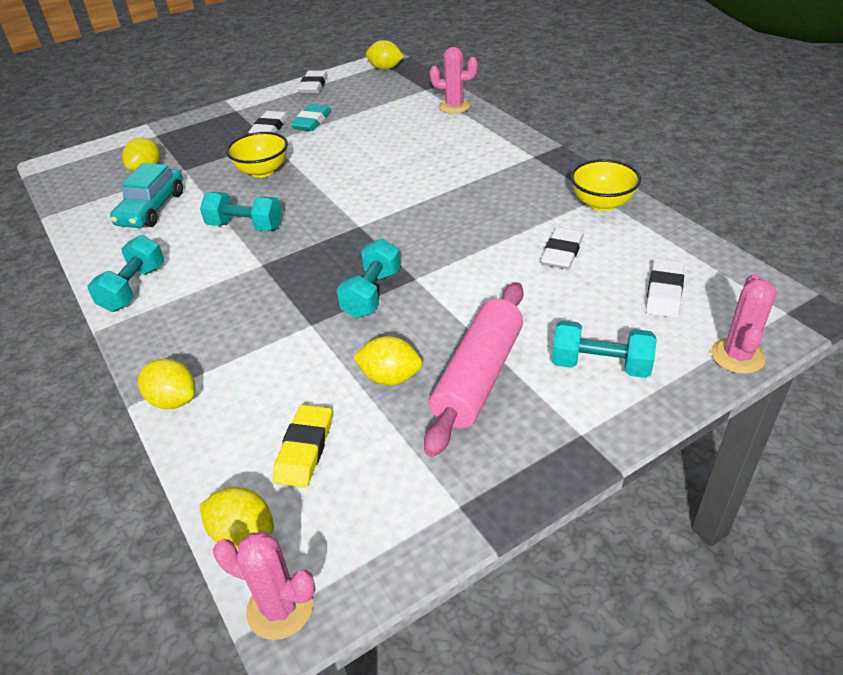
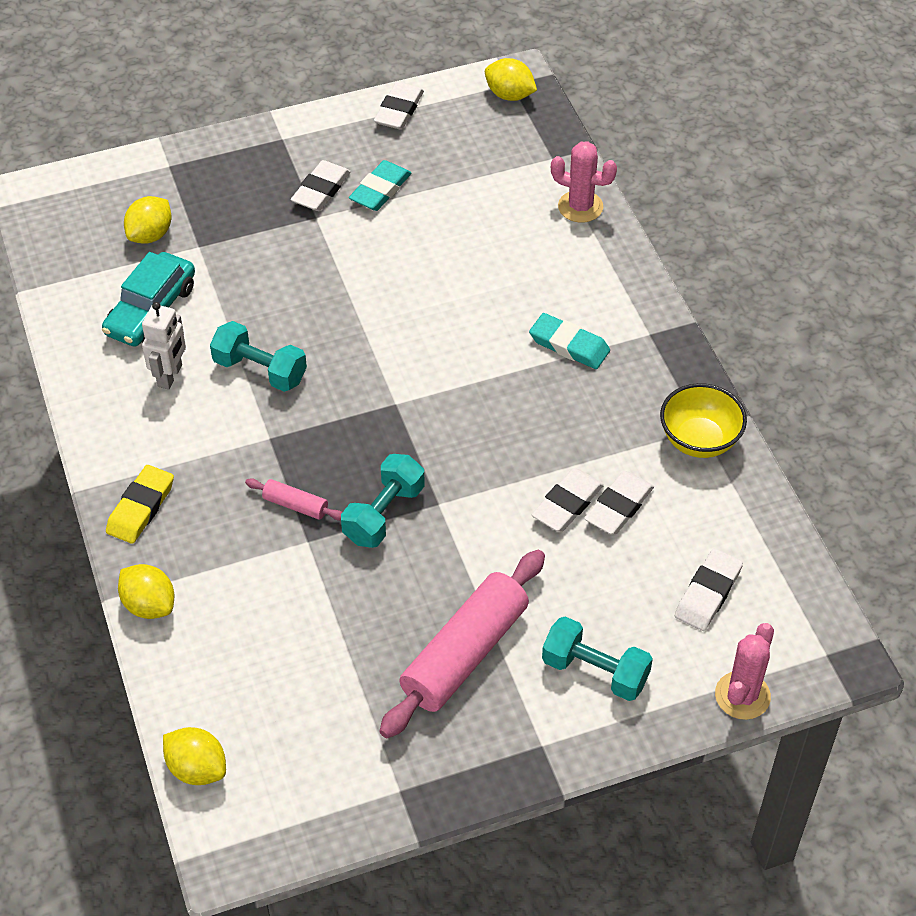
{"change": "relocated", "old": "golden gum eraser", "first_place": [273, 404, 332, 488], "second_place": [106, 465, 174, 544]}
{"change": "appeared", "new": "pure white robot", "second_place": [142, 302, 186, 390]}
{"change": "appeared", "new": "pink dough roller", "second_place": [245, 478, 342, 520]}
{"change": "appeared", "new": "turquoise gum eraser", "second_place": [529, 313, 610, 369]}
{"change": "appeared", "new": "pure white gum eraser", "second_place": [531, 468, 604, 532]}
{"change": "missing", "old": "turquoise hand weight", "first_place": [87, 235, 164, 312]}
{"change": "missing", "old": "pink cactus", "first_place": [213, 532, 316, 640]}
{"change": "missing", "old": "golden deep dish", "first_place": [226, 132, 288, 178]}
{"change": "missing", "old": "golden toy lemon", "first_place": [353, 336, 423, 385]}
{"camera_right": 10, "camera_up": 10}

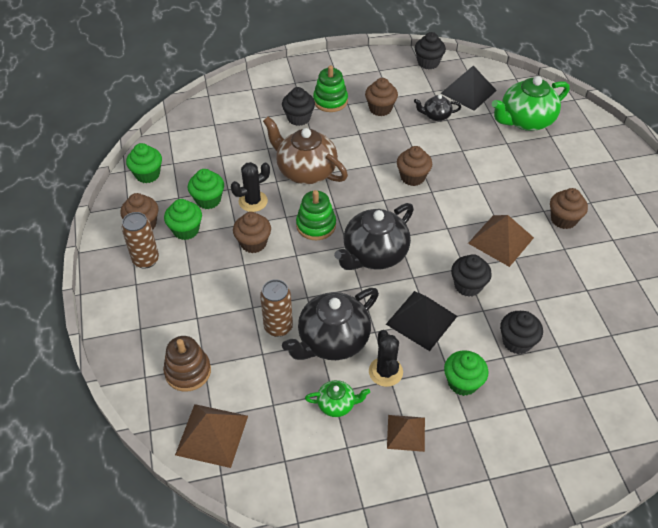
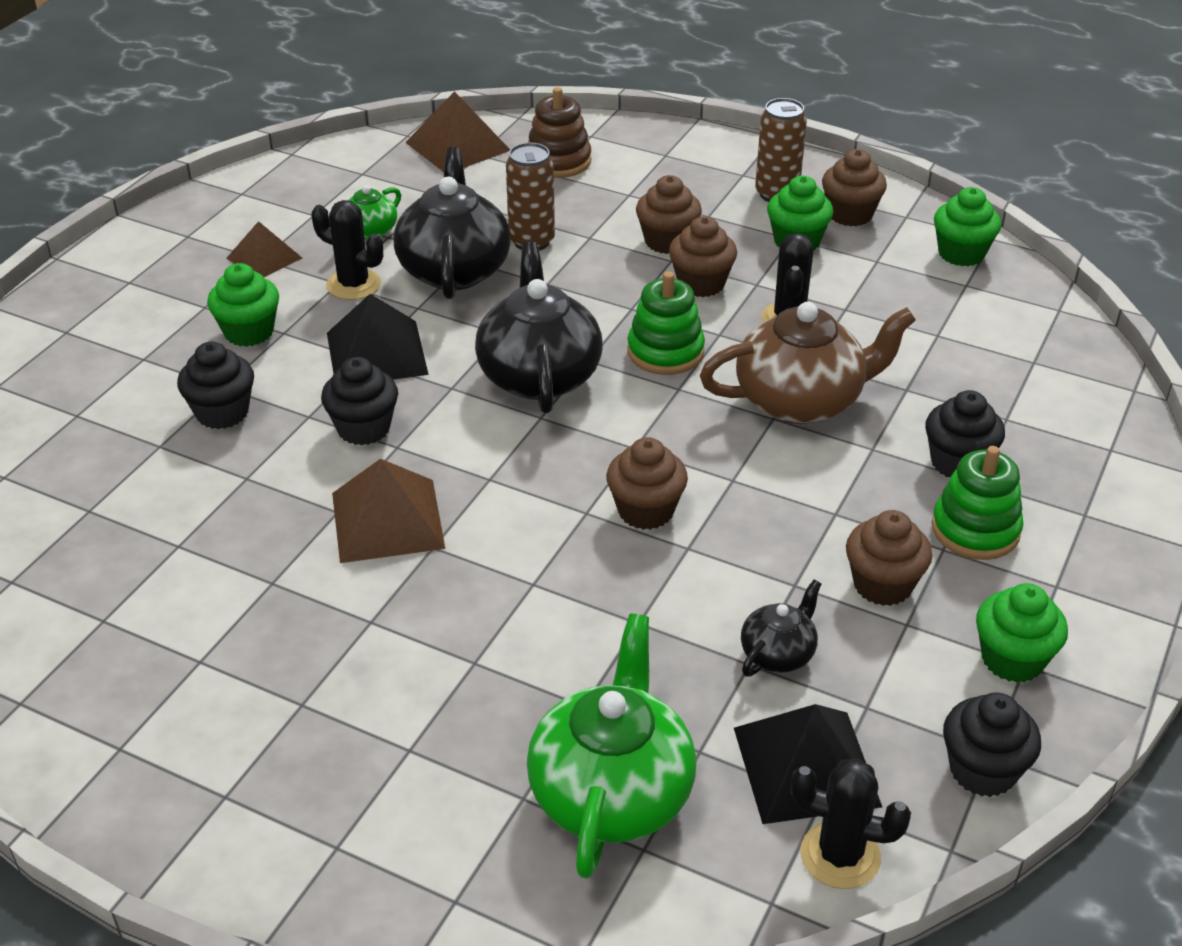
{"change": "relocated", "old": "dark brown muffin", "first_place": [550, 188, 588, 229], "second_place": [636, 175, 702, 254]}
{"change": "appeared", "new": "black cactus", "second_place": [791, 759, 911, 889]}
{"change": "relocated", "old": "emerald muffin", "first_place": [188, 169, 224, 209], "second_place": [976, 583, 1068, 683]}
{"camera_right": 130, "camera_up": -10}

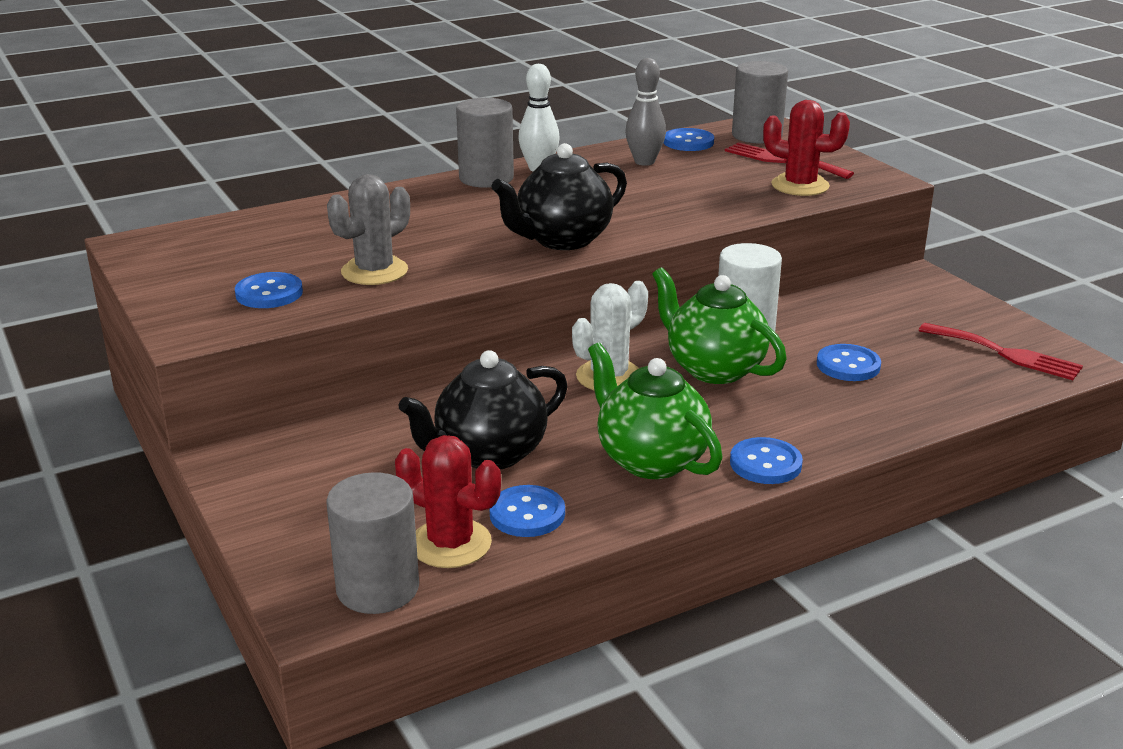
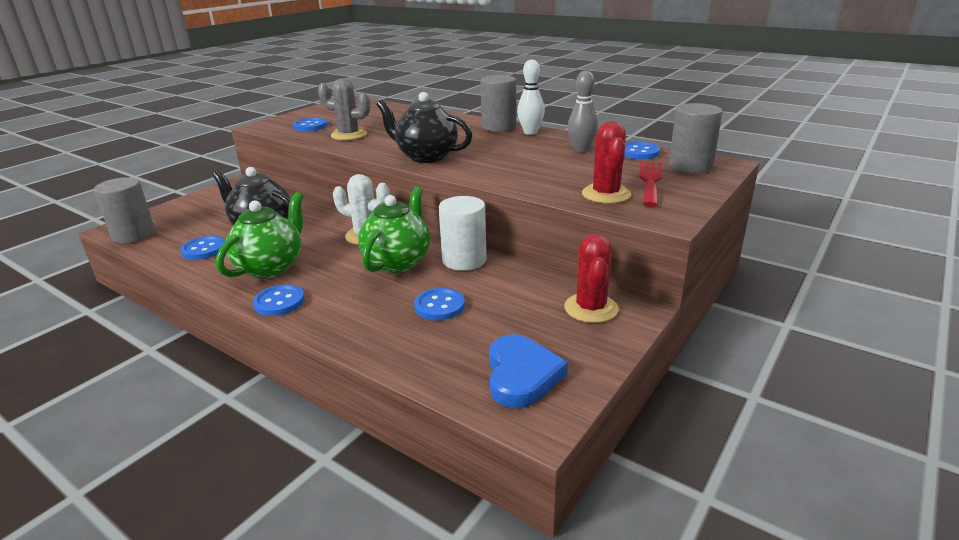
{"change": "exchanged", "old": "red table fork", "new": "cobalt heart shape", "first_place": [918, 323, 1083, 380], "second_place": [489, 334, 568, 408]}
{"change": "relocated", "old": "red cactus", "first_place": [395, 435, 501, 568], "second_place": [564, 234, 618, 323]}
{"camera_right": 65, "camera_up": 0}

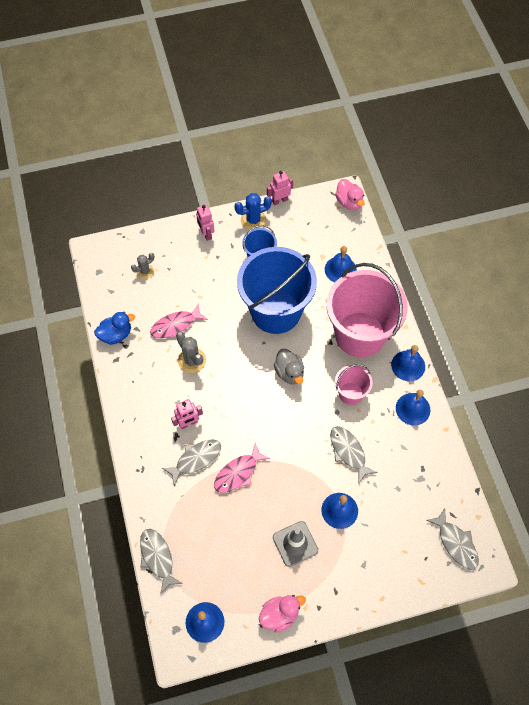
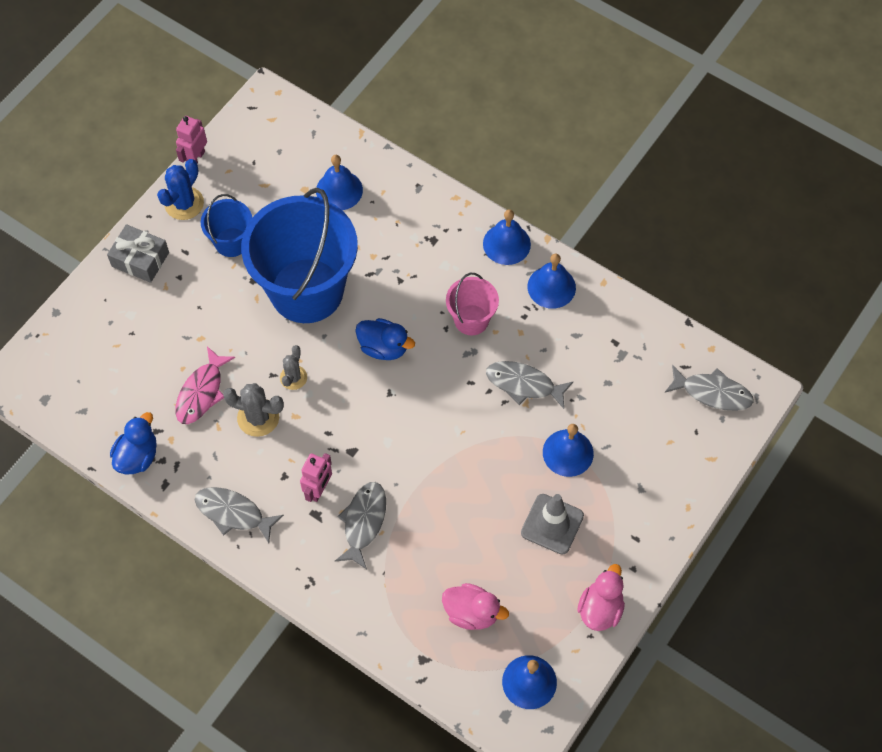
{"change": "exchanged", "old": "pink robot", "new": "gray wrapped gift", "first_place": [196, 205, 215, 241], "second_place": [107, 224, 169, 283]}
{"change": "relocated", "old": "gray toy fish", "first_place": [140, 529, 183, 595], "second_place": [195, 487, 284, 543]}
{"change": "relocated", "old": "gray cactus", "first_place": [131, 253, 154, 279], "second_place": [280, 345, 307, 390]}
{"change": "colour", "old": "gray rubber duck", "new": "cobalt rubber duck", "first_place": [274, 349, 304, 385], "second_place": [356, 318, 415, 360]}
{"change": "relocated", "old": "pink rubber duck", "first_place": [335, 179, 365, 210], "second_place": [442, 583, 509, 630]}
{"change": "missing", "old": "pink toy fish", "first_place": [214, 443, 270, 493]}
{"change": "missing", "old": "pink bucket", "first_place": [326, 263, 408, 357]}
{"camera_right": -40, "camera_up": 0}

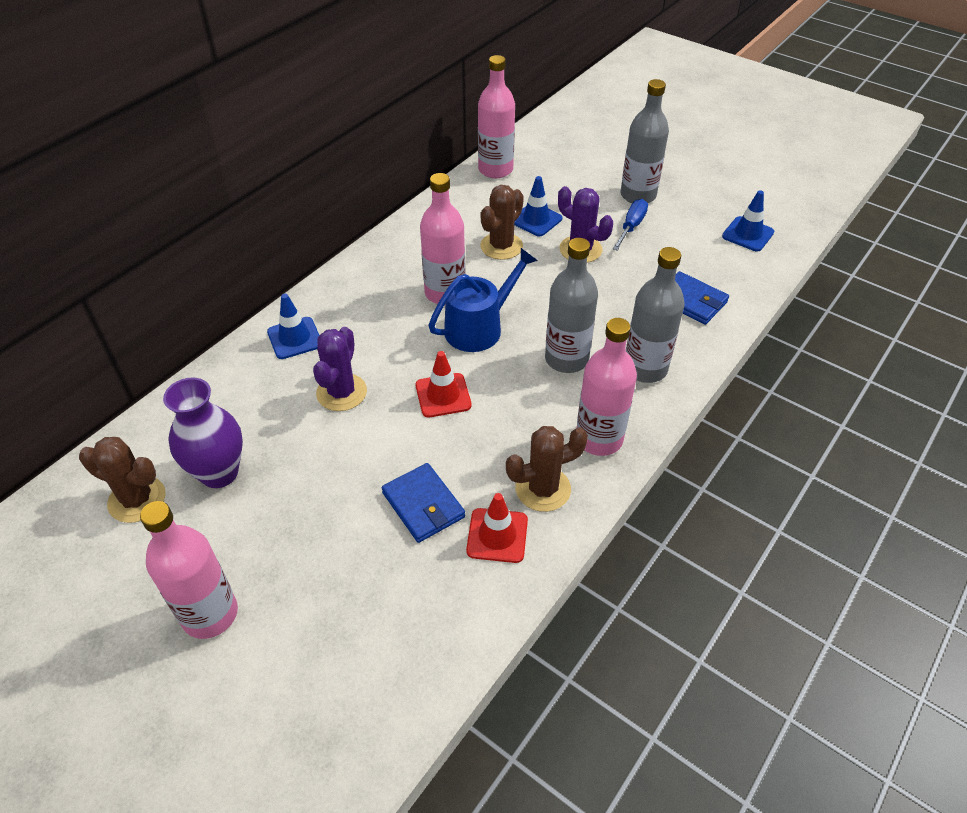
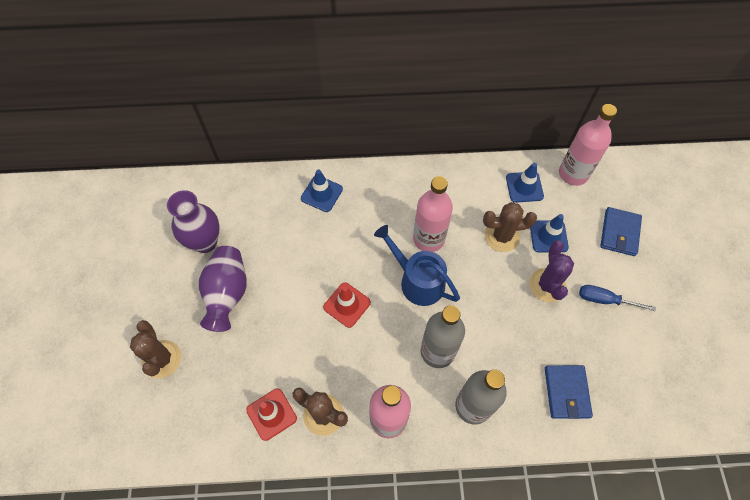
{"change": "relocated", "old": "dark brown cactus", "first_place": [79, 437, 166, 523], "second_place": [130, 320, 181, 378]}
{"change": "appeared", "new": "purple vase", "second_place": [199, 246, 247, 332]}
{"change": "spun", "old": "cobalt watering can", "first_place": [429, 248, 538, 352], "second_place": [374, 225, 460, 306], "degrees": -150}
{"change": "relocated", "old": "cobalt traffic cone", "first_place": [722, 190, 774, 252], "second_place": [506, 163, 544, 203]}
{"change": "spun", "old": "cobalt hand screwdriver", "first_place": [613, 199, 648, 251], "second_place": [579, 285, 656, 311], "degrees": -150}
{"change": "relocated", "old": "cobalt billfold", "first_place": [382, 463, 465, 543], "second_place": [600, 207, 642, 256]}
{"change": "missing", "old": "pink bottle", "first_place": [140, 501, 238, 639]}
{"change": "missing", "old": "purple cactus", "first_place": [313, 327, 367, 411]}
{"change": "missing", "old": "gray bottle", "first_place": [620, 79, 669, 203]}
{"camera_right": 50, "camera_up": 15}

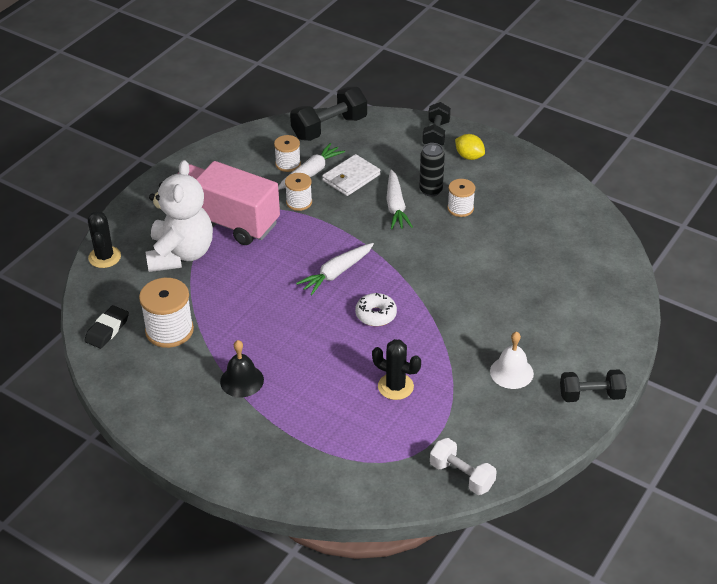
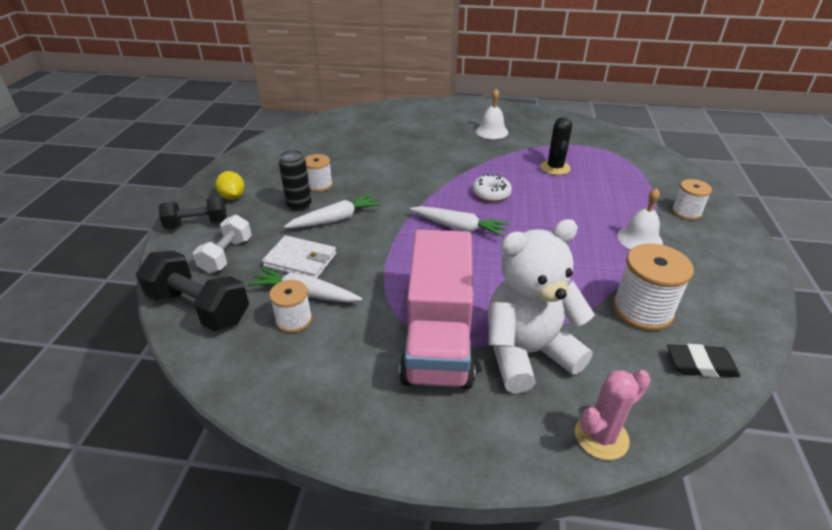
{"change": "relocated", "old": "pure white hand weight", "first_place": [430, 438, 497, 495], "second_place": [193, 215, 252, 273]}
{"change": "spun", "old": "golden toy lemon", "first_place": [455, 134, 485, 160], "second_place": [215, 171, 245, 200], "degrees": -45}
{"change": "colour", "old": "black cactus", "new": "pink cactus", "first_place": [88, 211, 121, 268], "second_place": [575, 370, 651, 460]}
{"change": "colour", "old": "black school bell", "new": "pure white school bell", "first_place": [220, 340, 264, 397], "second_place": [617, 188, 663, 249]}
{"change": "relocated", "old": "pure white bobbin", "first_place": [285, 173, 312, 211], "second_place": [672, 179, 712, 220]}
{"change": "missing", "old": "black hand weight", "first_place": [560, 369, 627, 402]}
{"camera_right": -115, "camera_up": -5}

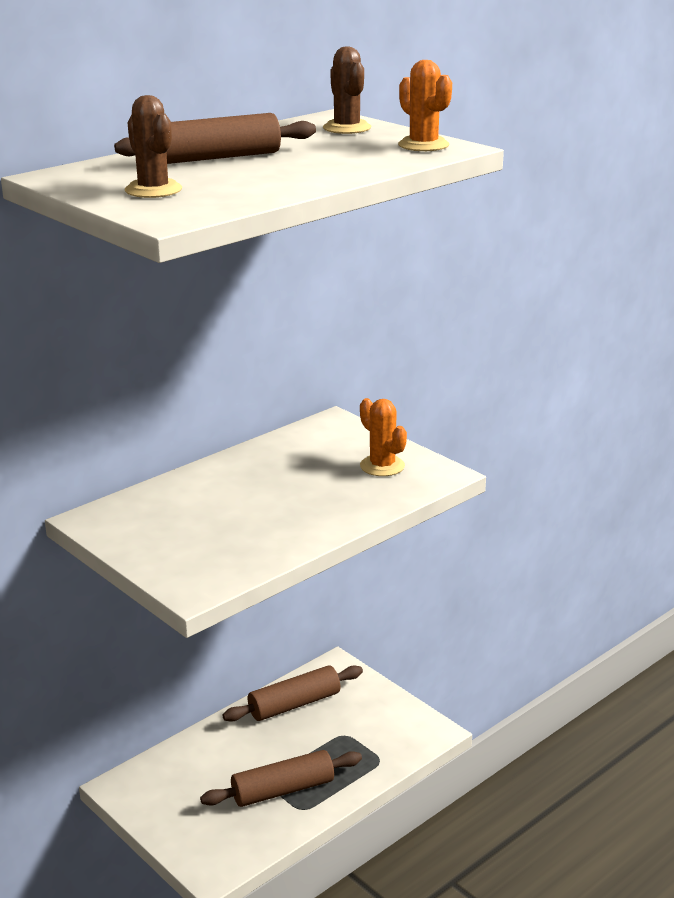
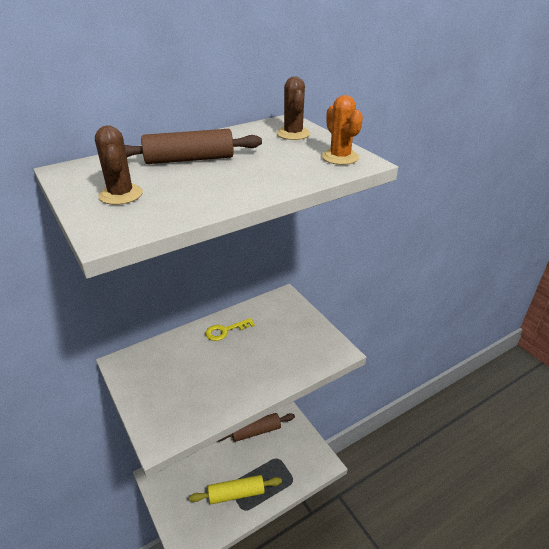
{"change": "colour", "old": "dark brown dough roller", "new": "golden dough roller", "first_place": [200, 750, 362, 807], "second_place": [189, 475, 282, 504]}
{"change": "appeared", "new": "golden key", "second_place": [206, 318, 255, 341]}
{"change": "missing", "old": "bright orange cactus", "first_place": [360, 398, 407, 476]}
{"camera_right": 10, "camera_up": 10}

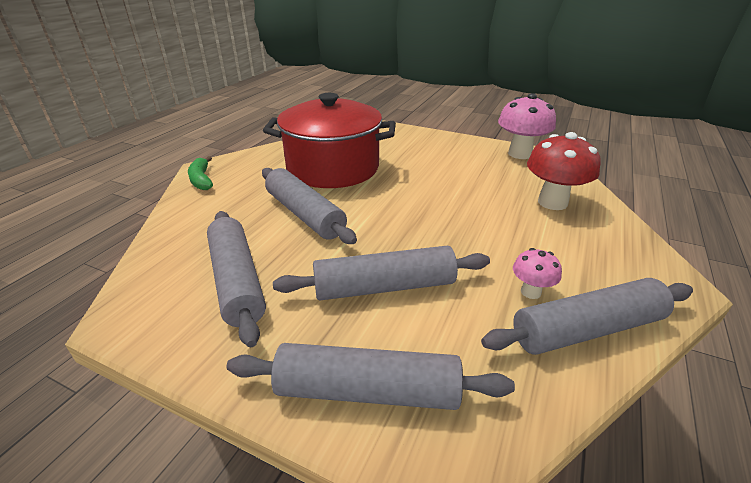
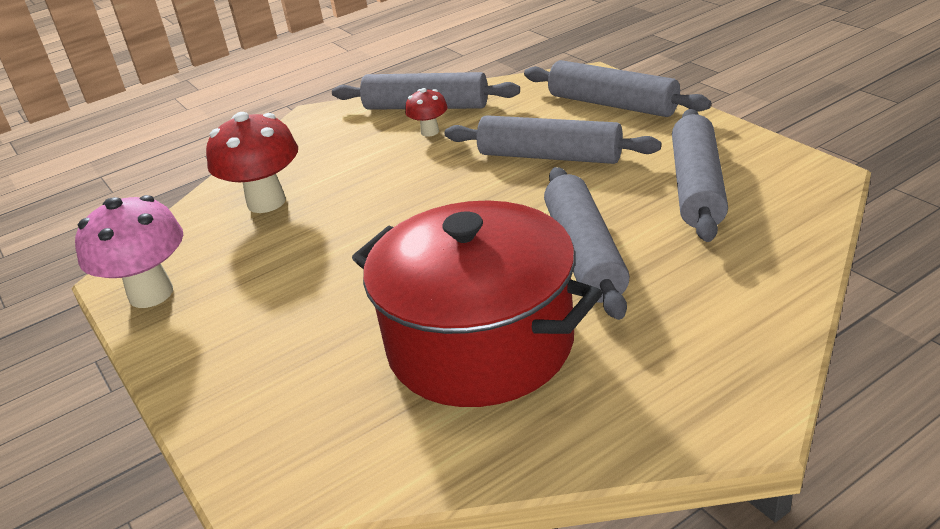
{"change": "colour", "old": "pink mushroom", "new": "red mushroom", "first_place": [513, 248, 562, 299], "second_place": [405, 88, 448, 137]}
{"change": "missing", "old": "emerald toy banana", "first_place": [188, 156, 213, 190]}
{"camera_right": -145, "camera_up": 0}

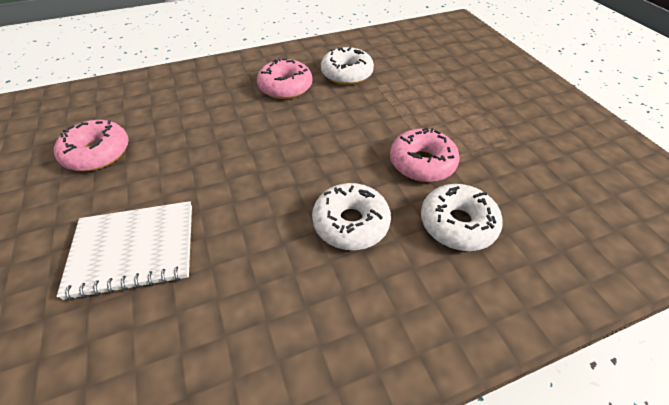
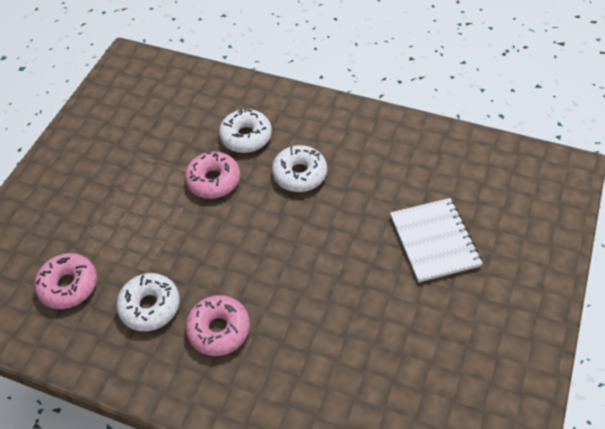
{"change": "relocated", "old": "pink donut", "first_place": [54, 120, 129, 171], "second_place": [34, 253, 97, 309]}
{"change": "spun", "old": "pure white exercise book", "first_place": [56, 201, 192, 301], "second_place": [390, 198, 483, 283], "degrees": 45}
{"camera_right": -135, "camera_up": 5}

